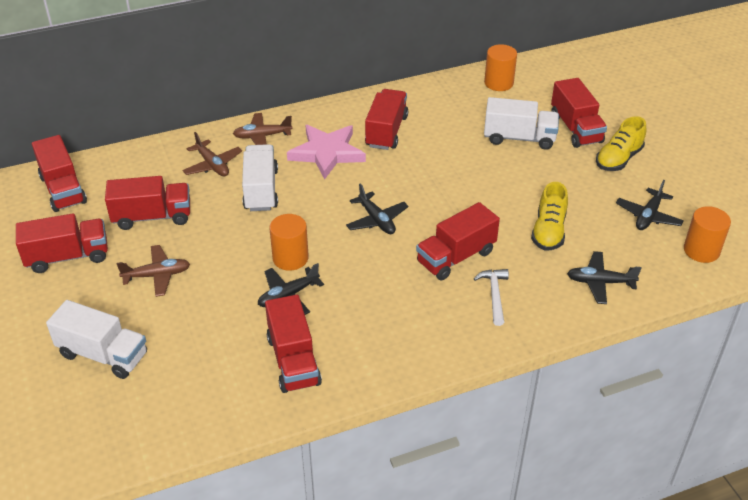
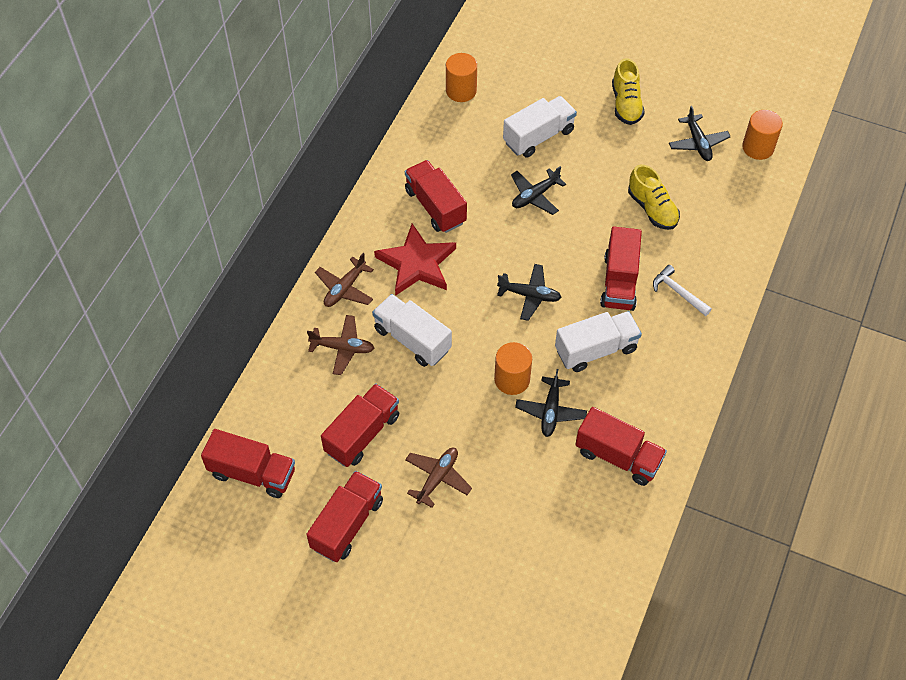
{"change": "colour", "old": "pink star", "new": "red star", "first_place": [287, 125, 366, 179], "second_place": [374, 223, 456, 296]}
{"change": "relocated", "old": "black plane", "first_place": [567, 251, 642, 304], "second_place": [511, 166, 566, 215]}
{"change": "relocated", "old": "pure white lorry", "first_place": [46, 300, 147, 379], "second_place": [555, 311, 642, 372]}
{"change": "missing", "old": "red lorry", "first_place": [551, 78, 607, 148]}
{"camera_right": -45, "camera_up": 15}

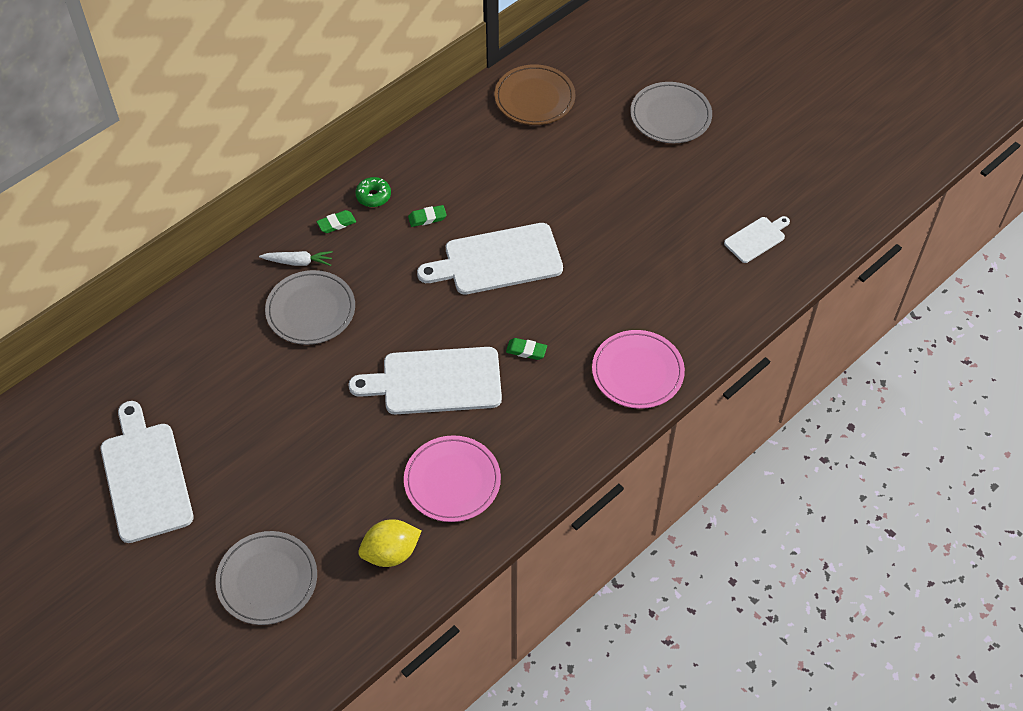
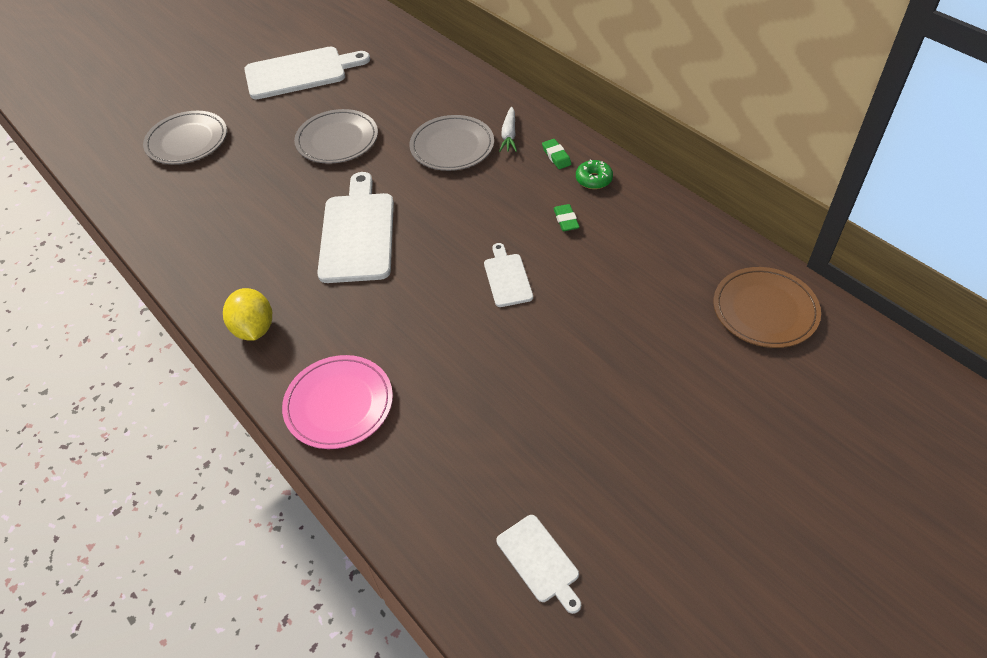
{"change": "relocated", "old": "golden toy lemon", "first_place": [358, 519, 421, 567], "second_place": [223, 288, 272, 341]}
{"change": "relocated", "old": "gray plate", "first_place": [630, 82, 712, 143], "second_place": [294, 109, 378, 164]}
{"change": "size", "old": "pure white cutting board", "first_place": [417, 223, 563, 295], "second_place": [484, 243, 533, 307], "factor": 0.52}
{"change": "missing", "old": "pink plate", "first_place": [404, 435, 501, 522]}
{"change": "missing", "old": "emerald gum eraser", "first_place": [506, 338, 547, 360]}
{"camera_right": 95, "camera_up": -5}

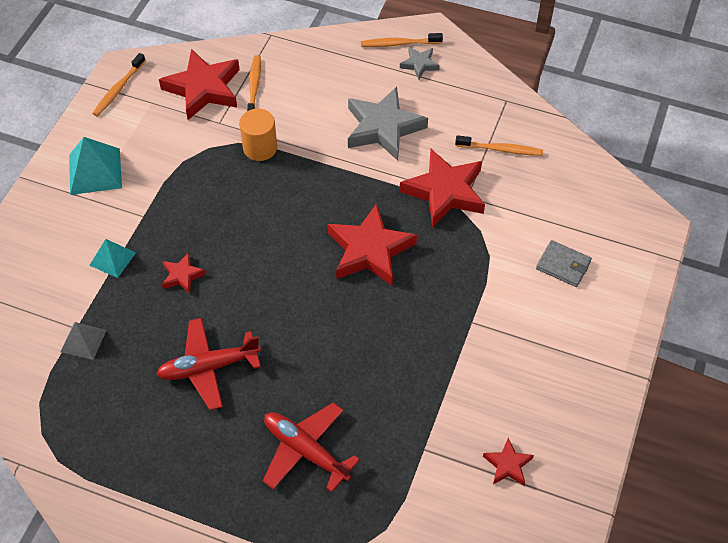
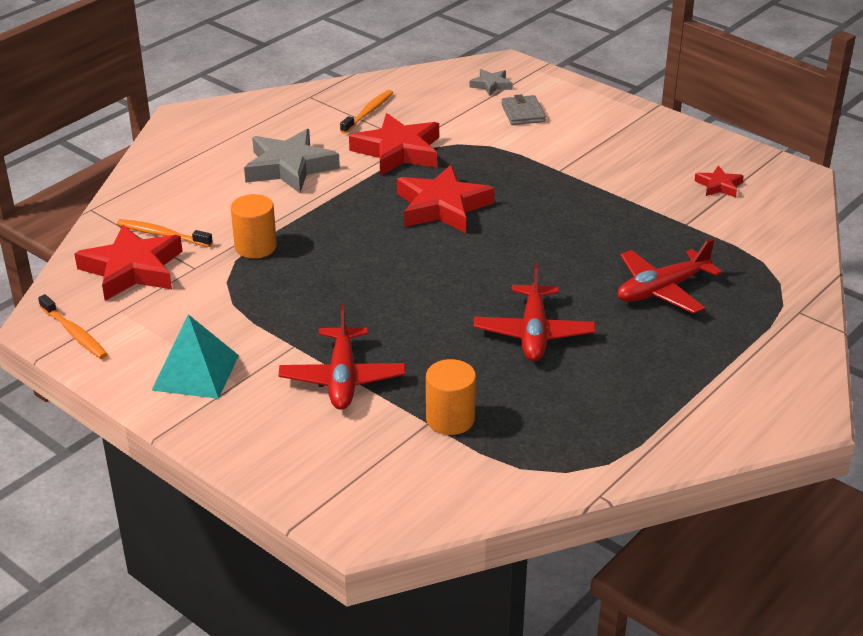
{"change": "exchanged", "old": "turquoise pyramid", "new": "red plane", "first_place": [89, 239, 136, 278], "second_place": [279, 305, 406, 410]}
{"change": "exchanged", "old": "gray pyramid", "new": "bright orange cylinder shape", "first_place": [61, 322, 106, 360], "second_place": [426, 359, 476, 435]}
{"change": "relocated", "old": "gray star", "first_place": [400, 47, 440, 80], "second_place": [470, 69, 513, 96]}
{"change": "spun", "old": "gray billfold", "first_place": [536, 240, 592, 287], "second_place": [501, 94, 546, 125], "degrees": -60}
{"change": "missing", "old": "red star", "first_place": [162, 252, 206, 294]}
{"change": "missing", "old": "bright orange toothbrush", "first_place": [361, 33, 443, 47]}
{"camera_right": -70, "camera_up": -20}

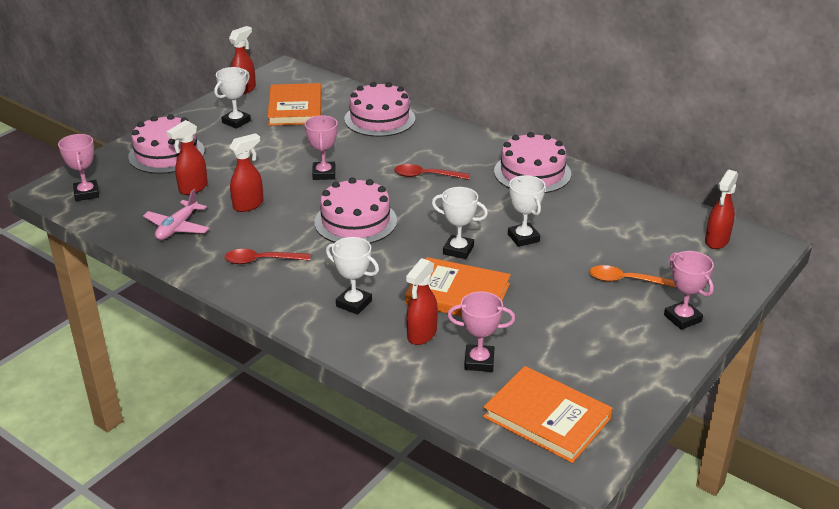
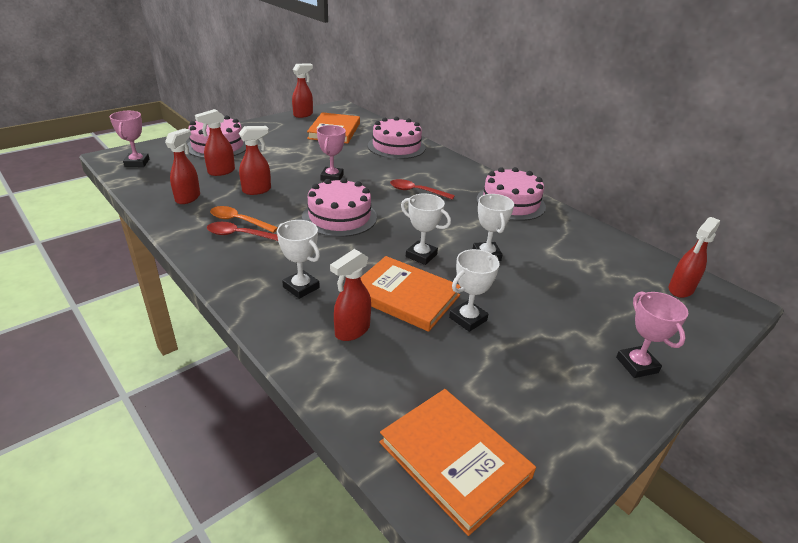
{"change": "exchanged", "old": "pink plane", "new": "red sprayer", "first_place": [143, 189, 209, 240], "second_place": [165, 128, 200, 204]}
{"change": "relocated", "old": "bright orange spoon", "first_place": [589, 265, 676, 288], "second_place": [210, 206, 278, 233]}
{"change": "relocated", "old": "pure white prize cup", "first_place": [214, 67, 251, 129], "second_place": [449, 249, 500, 332]}
{"change": "missing", "old": "pink prize cup", "first_place": [447, 291, 515, 372]}
{"camera_right": 10, "camera_up": 0}

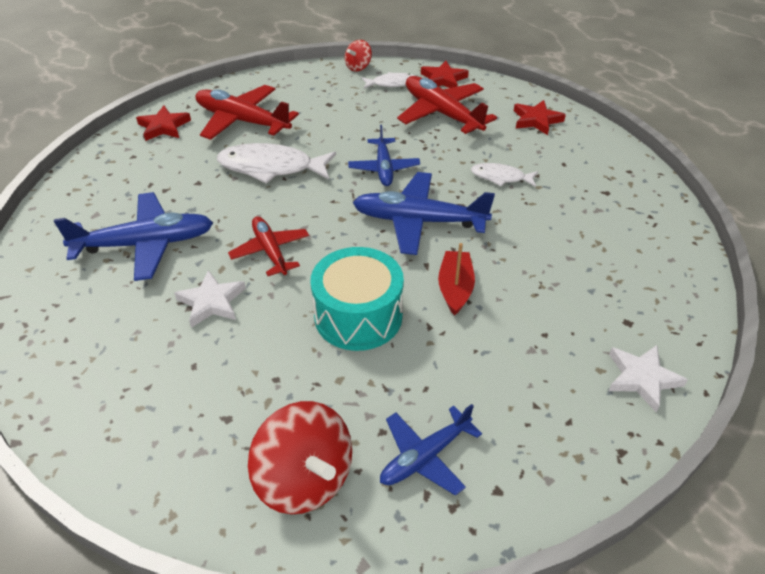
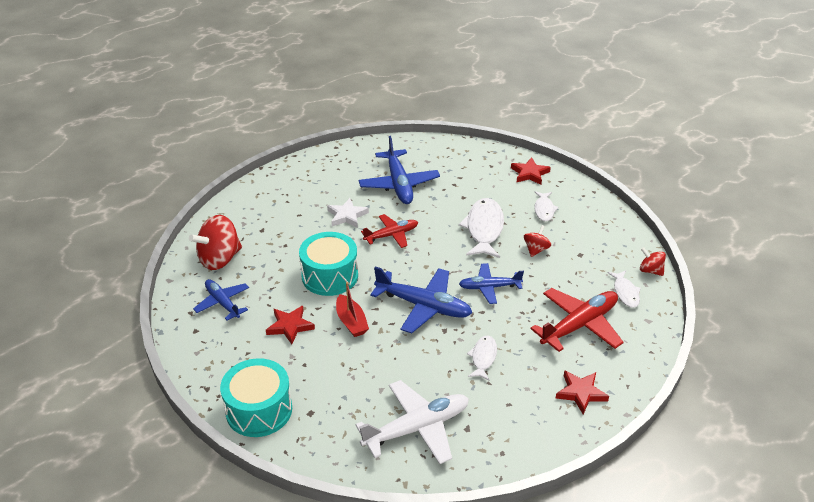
{"change": "exchanged", "old": "pure white star", "new": "turquoise snare drum", "first_place": [609, 345, 688, 412], "second_place": [220, 358, 292, 437]}
{"change": "relocated", "old": "red star", "first_place": [421, 61, 469, 88], "second_place": [266, 306, 315, 344]}
{"change": "spun", "old": "red sailboat", "first_place": [438, 243, 475, 316], "second_place": [336, 282, 369, 337], "degrees": 60}
{"change": "appeared", "new": "pure white plane", "second_place": [355, 380, 469, 464]}
{"change": "spun", "old": "cobalt plane", "first_place": [353, 172, 495, 255], "second_place": [370, 266, 472, 333], "degrees": 105}
{"change": "appeared", "new": "red spinning top", "second_place": [524, 225, 551, 257]}
{"change": "exchanged", "old": "red plane", "new": "pure white toy fish", "first_place": [195, 85, 299, 140], "second_place": [534, 191, 559, 221]}
{"camera_right": 90, "camera_up": -5}

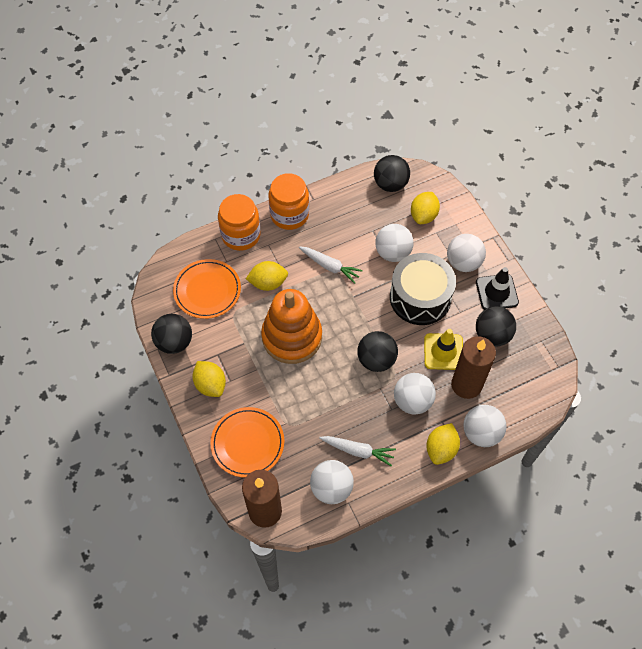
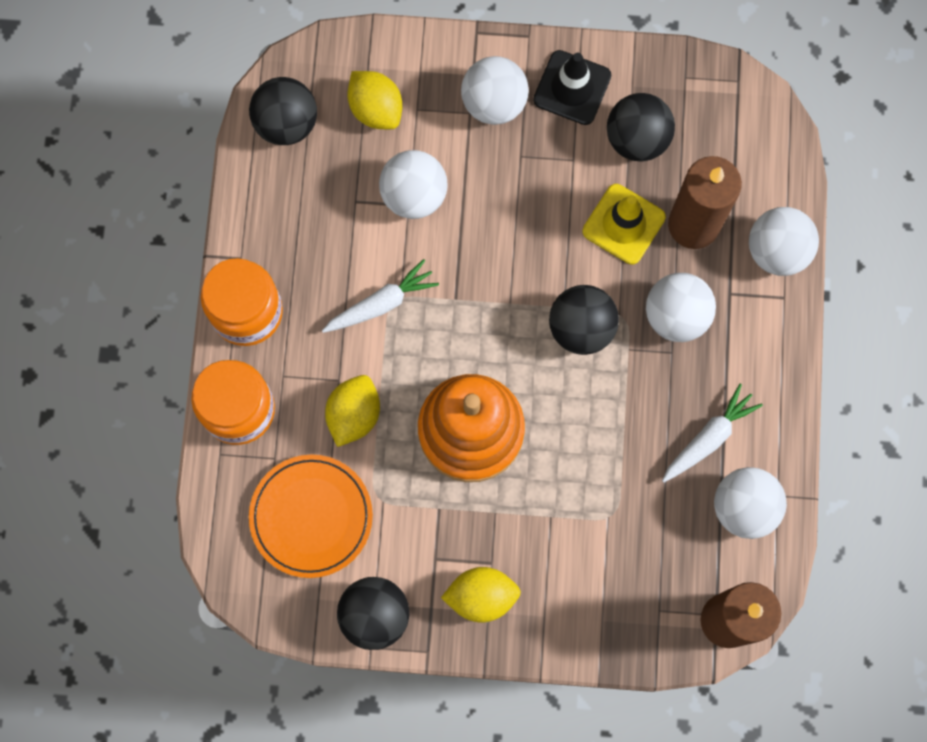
{"change": "missing", "old": "bright orange plate", "first_place": [210, 407, 284, 478]}
{"change": "missing", "old": "black snare drum", "first_place": [390, 253, 456, 325]}
{"change": "missing", "old": "golden toy lemon", "first_place": [426, 423, 460, 465]}
{"camera_right": -60, "camera_up": 15}

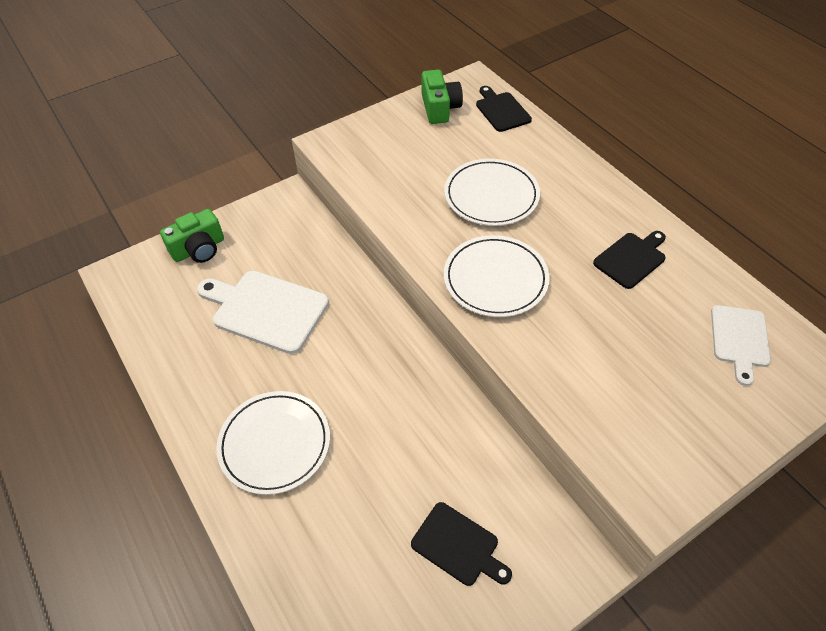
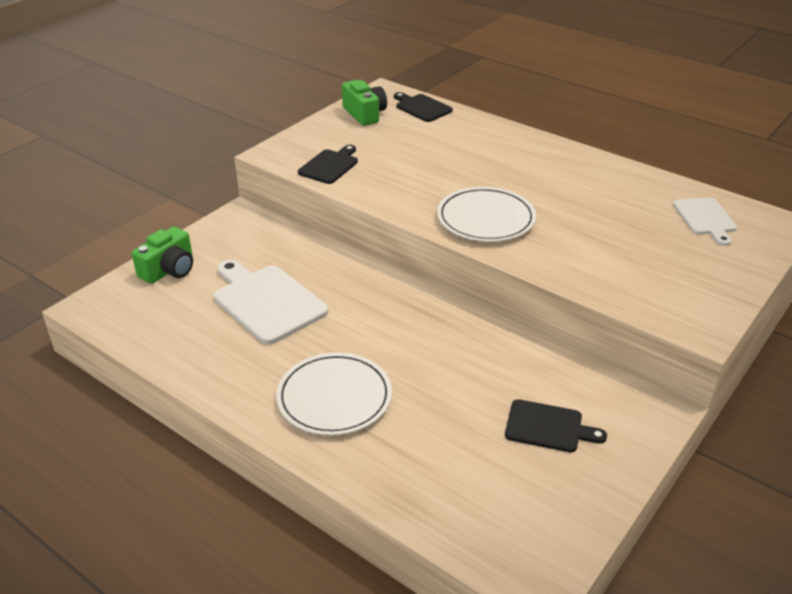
{"change": "spun", "old": "pure white cutting board", "first_place": [197, 270, 329, 354], "second_place": [214, 260, 328, 344], "degrees": 45}
{"change": "relocated", "old": "black cutting board", "first_place": [593, 231, 666, 289], "second_place": [298, 145, 358, 184]}
{"change": "missing", "old": "pure white plate", "first_place": [444, 159, 540, 226]}
{"camera_right": -20, "camera_up": -15}

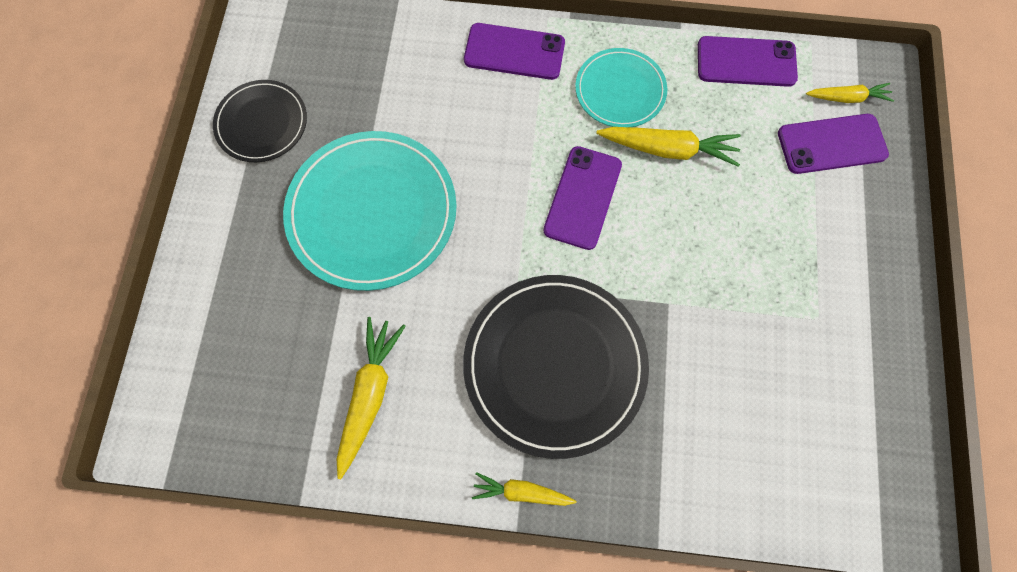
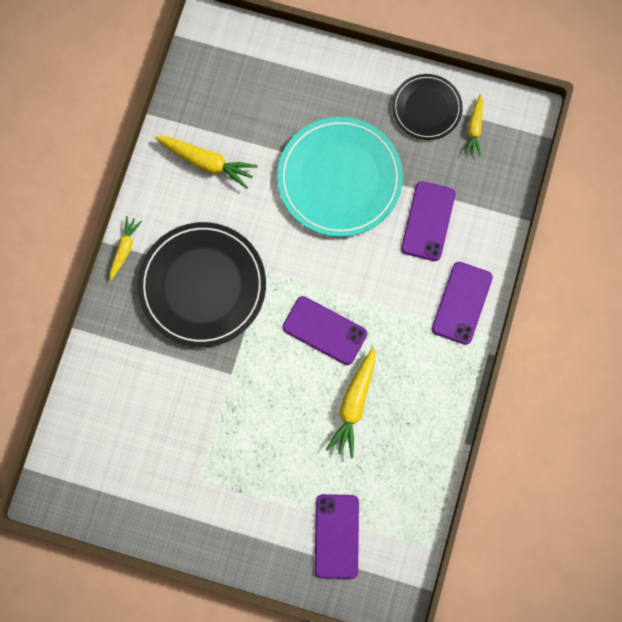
{"change": "relocated", "old": "purple mobile phone", "first_place": [698, 36, 798, 87], "second_place": [401, 181, 455, 261]}
{"change": "relocated", "old": "golden root vegetable", "first_place": [806, 83, 894, 103], "second_place": [464, 94, 483, 156]}
{"change": "missing", "old": "turquoise plate", "first_place": [575, 48, 667, 127]}
{"camera_right": 100, "camera_up": 5}

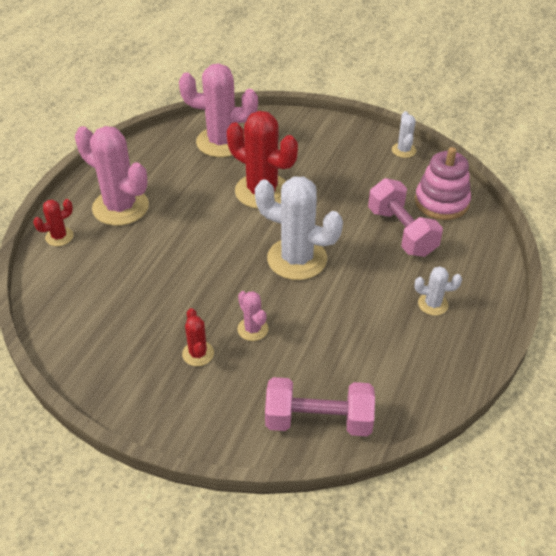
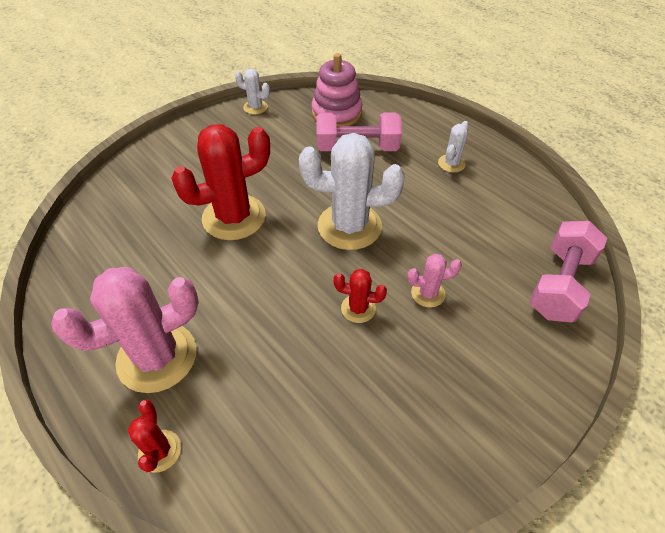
{"change": "spun", "old": "pure white cactus", "first_place": [255, 177, 343, 280], "second_place": [299, 133, 405, 250], "degrees": 45}
{"change": "relocated", "old": "red cactus", "first_place": [182, 308, 214, 366], "second_place": [333, 269, 387, 323]}
{"change": "missing", "old": "pink cactus", "first_place": [179, 63, 258, 157]}
{"camera_right": -65, "camera_up": 5}

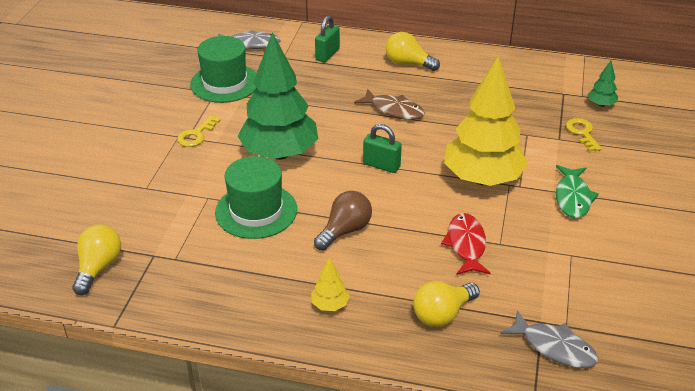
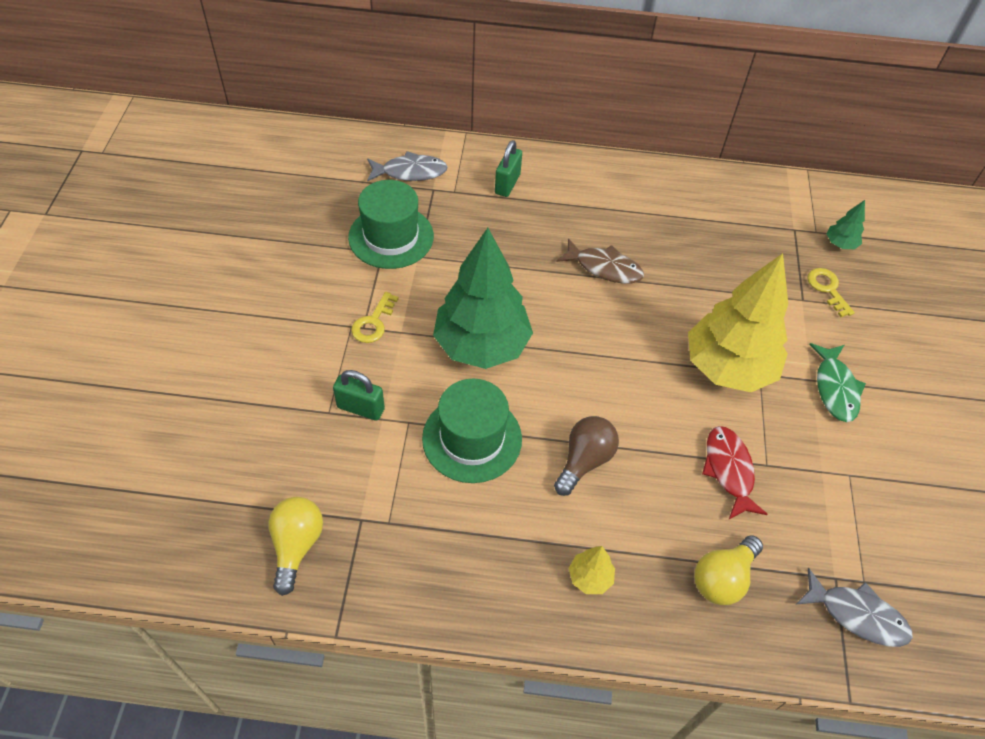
{"change": "relocated", "old": "emerald lock", "first_place": [363, 124, 402, 173], "second_place": [333, 370, 385, 421]}
{"change": "missing", "old": "golden light bulb", "first_place": [386, 32, 440, 71]}
{"camera_right": -10, "camera_up": 15}

